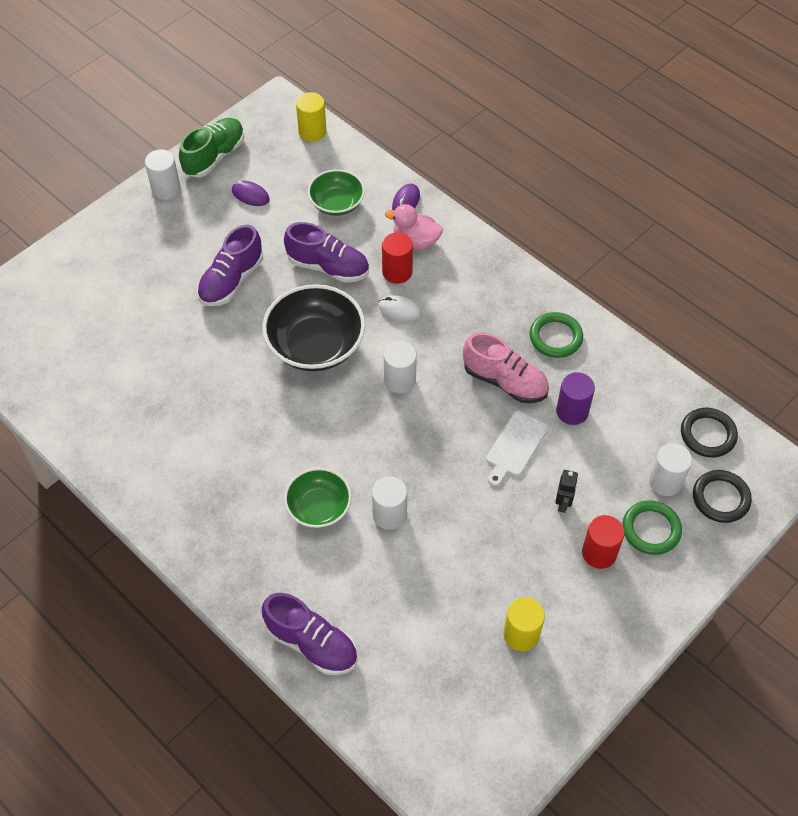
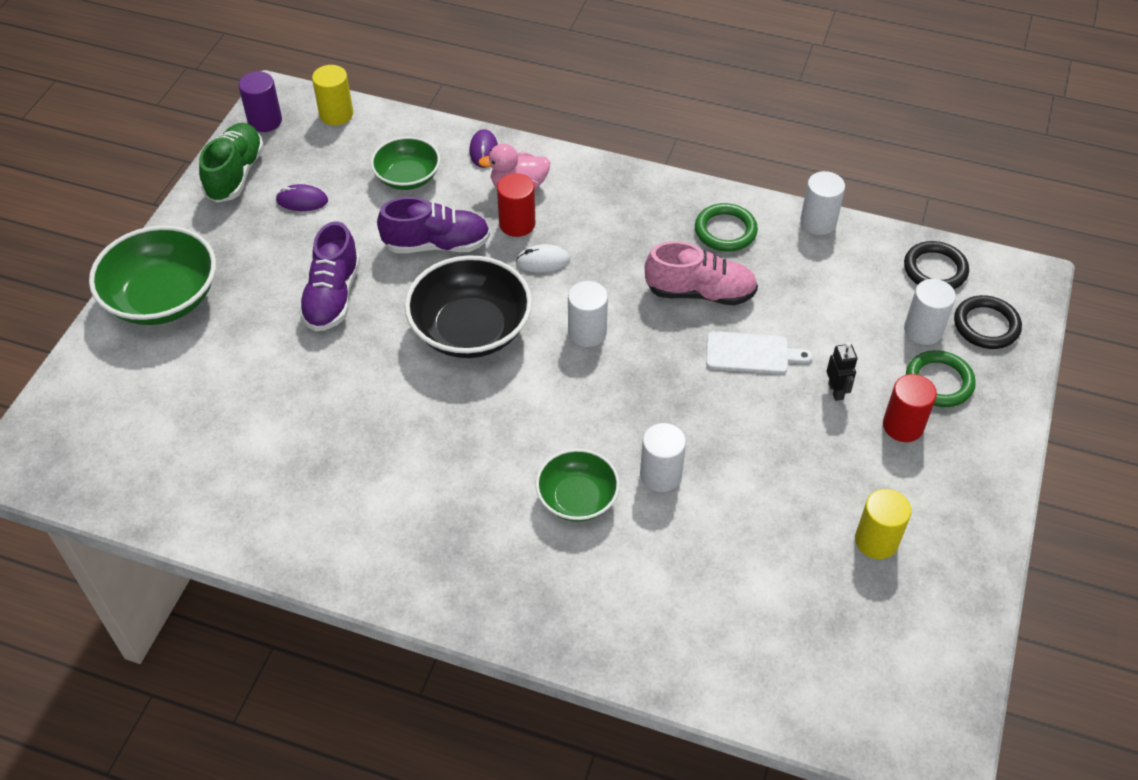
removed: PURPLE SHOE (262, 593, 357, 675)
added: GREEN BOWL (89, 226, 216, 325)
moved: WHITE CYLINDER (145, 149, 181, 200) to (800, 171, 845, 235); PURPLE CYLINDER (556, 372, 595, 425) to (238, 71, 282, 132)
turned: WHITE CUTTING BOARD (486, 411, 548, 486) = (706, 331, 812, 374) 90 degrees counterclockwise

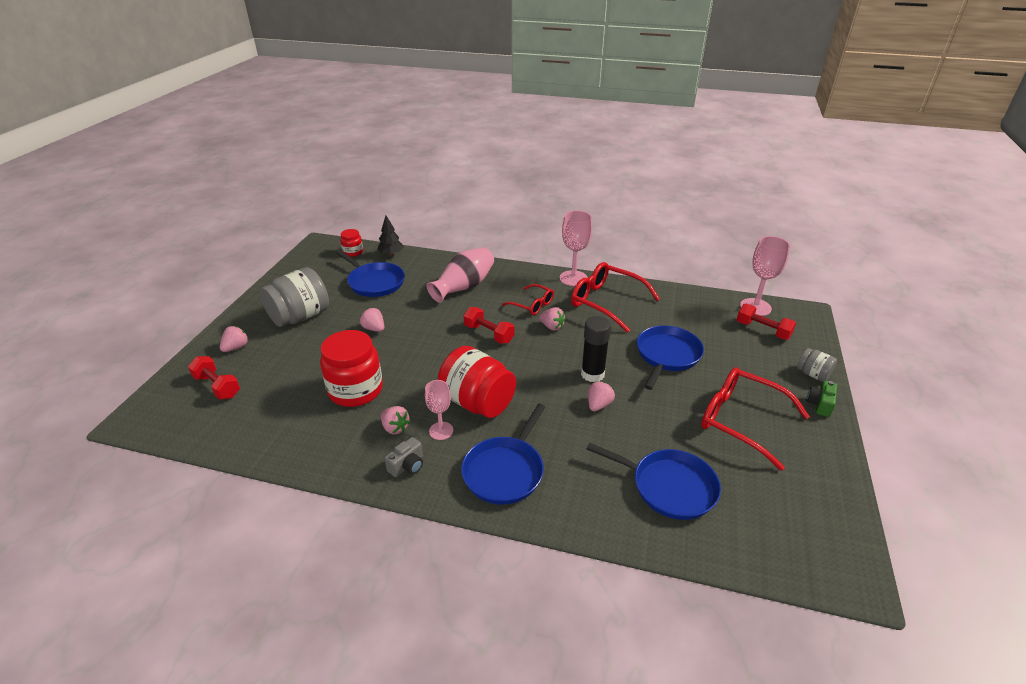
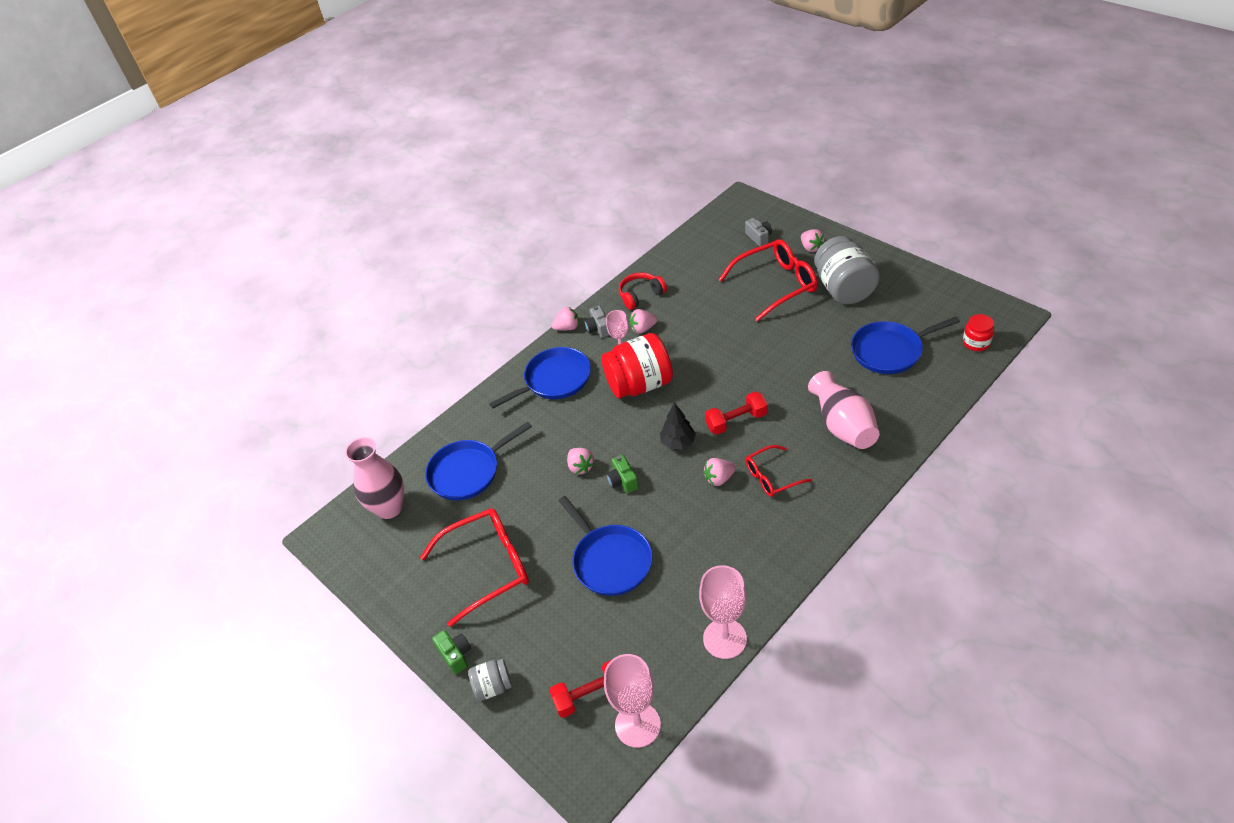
removed: RED JAR (320, 330, 383, 407)
added: PINK VASE (345, 437, 404, 519); RED HEADPHONES (619, 273, 667, 310)
moved: PINK STRAWBERRY (360, 308, 384, 332) to (552, 307, 579, 331); BLACK TREE (377, 216, 403, 256) to (660, 402, 696, 449); PINK GOBLET (560, 211, 592, 286) to (699, 565, 747, 659); RED GLASSES (571, 262, 660, 333) to (719, 239, 818, 322)
replaced: RED DUMBBELL (188, 356, 240, 400) to GREY CAMERA (745, 218, 772, 247); BLACK GLUE STICK (581, 316, 611, 382) to GREEN CAMERA (606, 454, 639, 493)
turned: BLUE PAN (461, 404, 545, 505) = (489, 347, 591, 409) 90 degrees clockwise

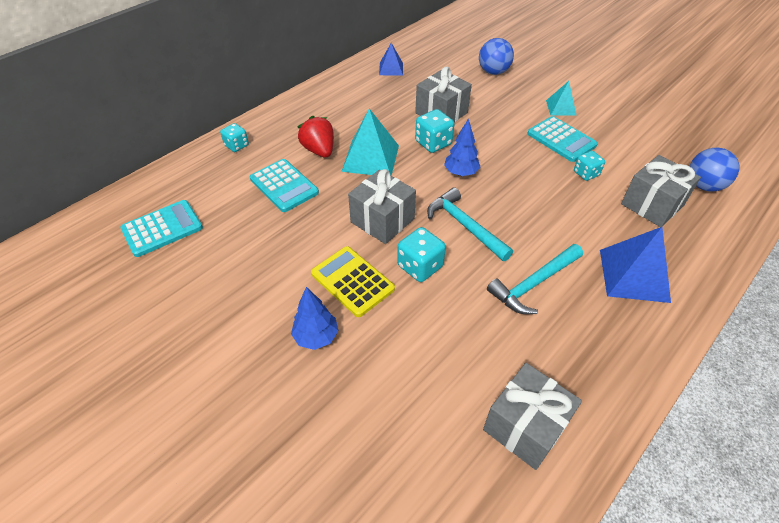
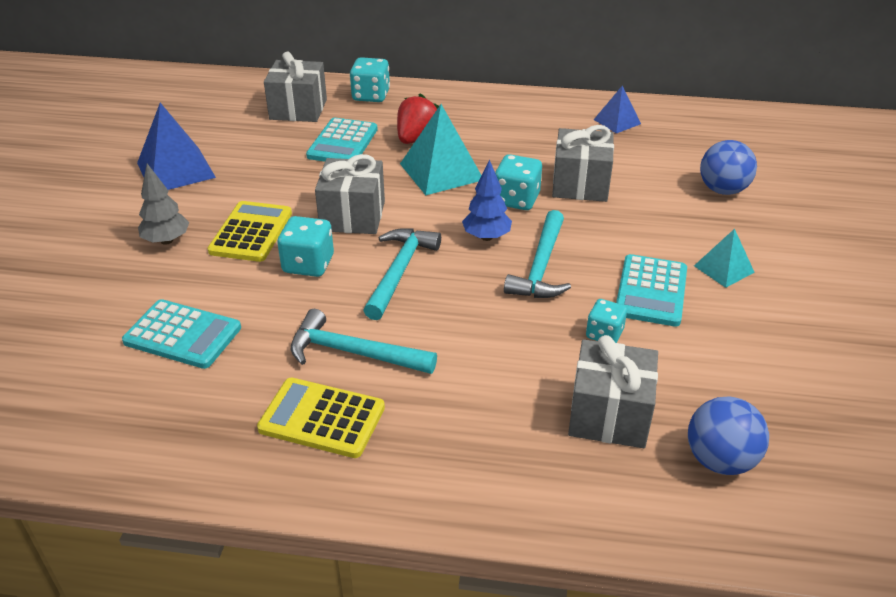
added: YELLOW CALCULATOR (257, 378, 385, 458); TURQUOISE HAMMER (504, 210, 571, 298)
moved: TURQUOISE CALCULATOR (120, 200, 203, 257) to (122, 299, 241, 369); GREY GIFT (483, 363, 582, 470) to (264, 51, 327, 122); BLUE PYRAMID (600, 227, 671, 303) to (137, 103, 216, 190)
recoloured: BLUE TREE (291, 287, 339, 350) to GREY TREE (138, 164, 189, 245)
resized: TURQUOISE DICE (220, 123, 249, 152) = (350, 57, 390, 102) x1.51

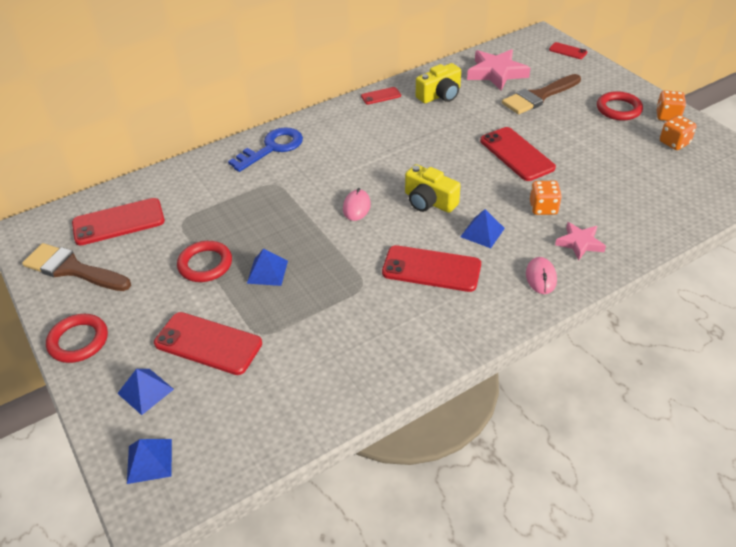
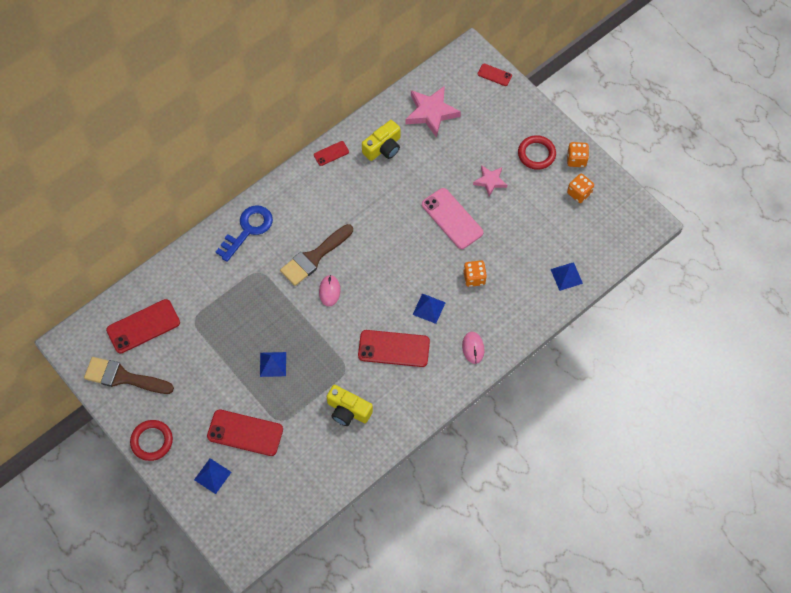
removed: RED RING (177, 241, 232, 282)
moved: BLUE PYRAMID (127, 439, 172, 484) to (551, 262, 583, 291); YELLOW CAMERA (405, 164, 461, 213) to (327, 385, 373, 426); BROWN BRUSH (502, 74, 581, 114) to (280, 224, 353, 286); PINK STAR (555, 222, 606, 261) to (473, 165, 507, 197)
recoloured: RED PHONE (480, 127, 556, 181) to PINK PHONE (422, 188, 483, 249)

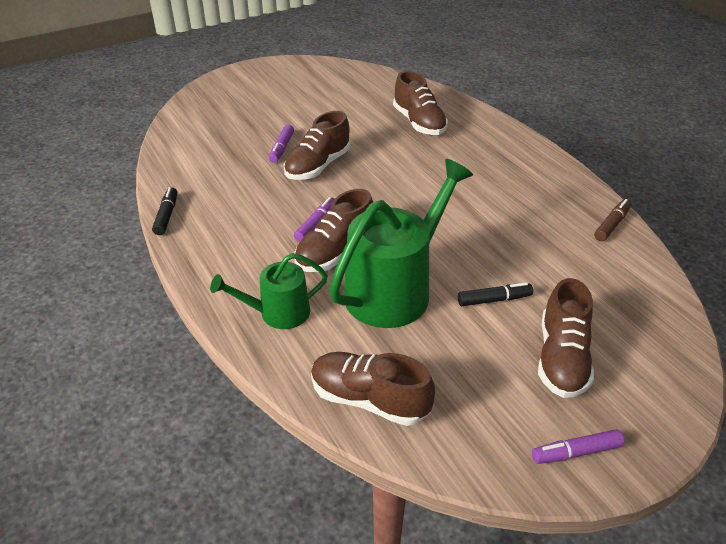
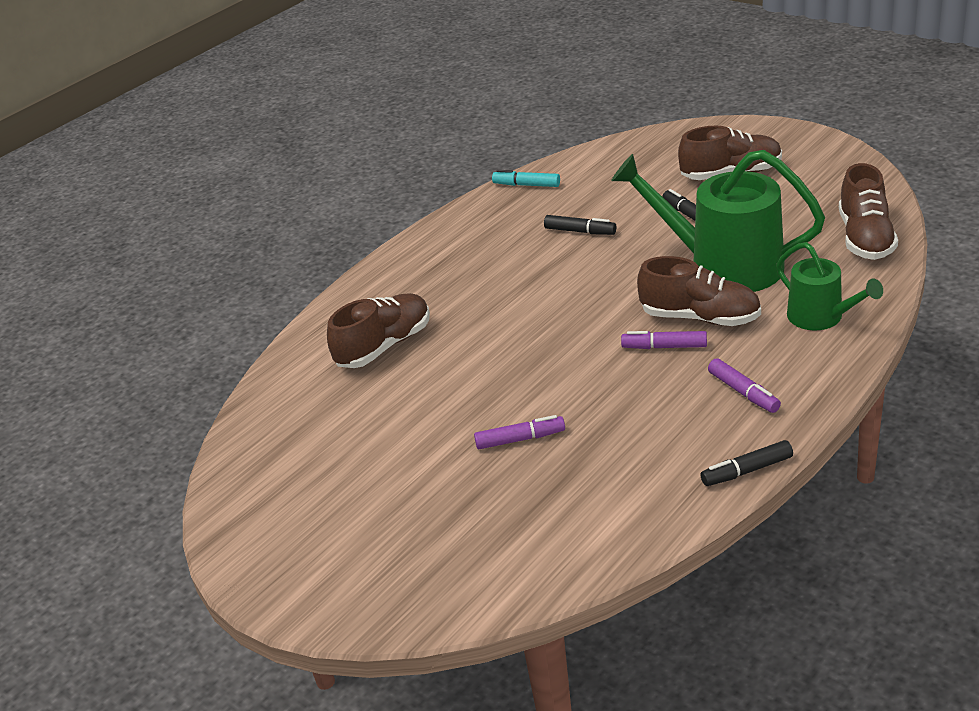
removed: BROWN SHOE (284, 111, 350, 180)
added: BLACK MARKER (544, 215, 616, 235)
moved: PURPLE MARKER (532, 429, 624, 464) to (708, 358, 781, 413)
recoloured: BROWN MARKER (594, 199, 631, 241) to TURQUOISE MARKER (492, 170, 560, 187)

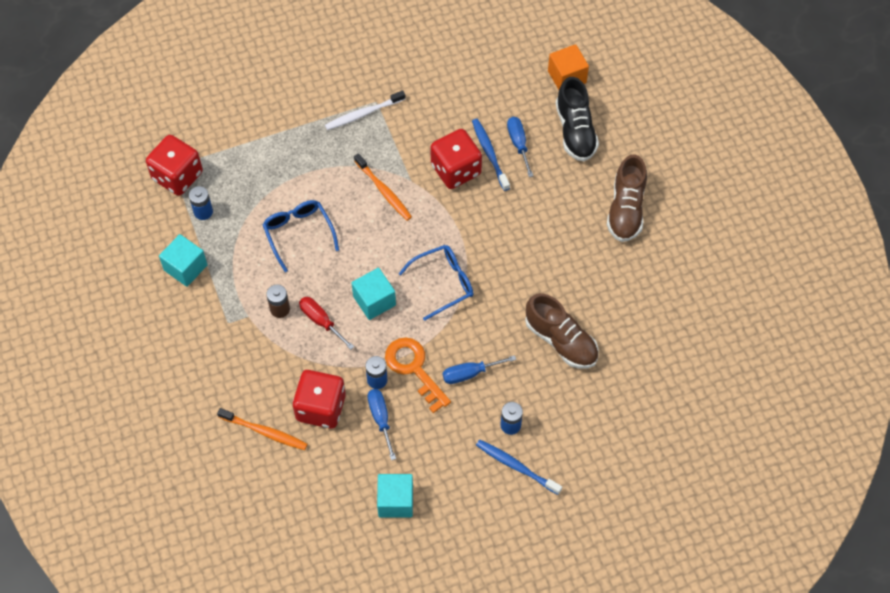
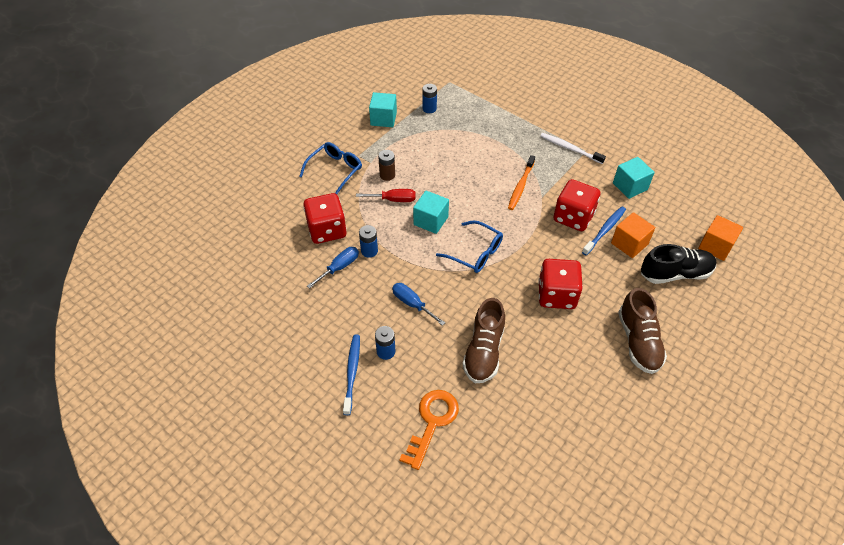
removed: ORANGE TOOTHBRUSH (217, 408, 308, 450)
moved: RED DICE (146, 135, 203, 196) to (538, 259, 583, 309); BLUE GLASSES (263, 200, 339, 272) to (299, 142, 362, 194); TURQUOISE CUBE (377, 474, 413, 518) to (613, 157, 655, 199); ORANGE KEY (385, 337, 451, 413) to (399, 390, 459, 470)
replaced: BLUE SCREWDRIVER (507, 117, 533, 177) to ORANGE CUBE (611, 212, 655, 258)
turned: RED SCREWDRIVER (299, 297, 354, 350) = (356, 189, 415, 202) 75 degrees clockwise; BLACK SHOE (556, 77, 599, 162) = (641, 244, 716, 284) 150 degrees counterclockwise; BROWN SHOE (607, 154, 647, 242) = (618, 288, 667, 374) 75 degrees counterclockwise

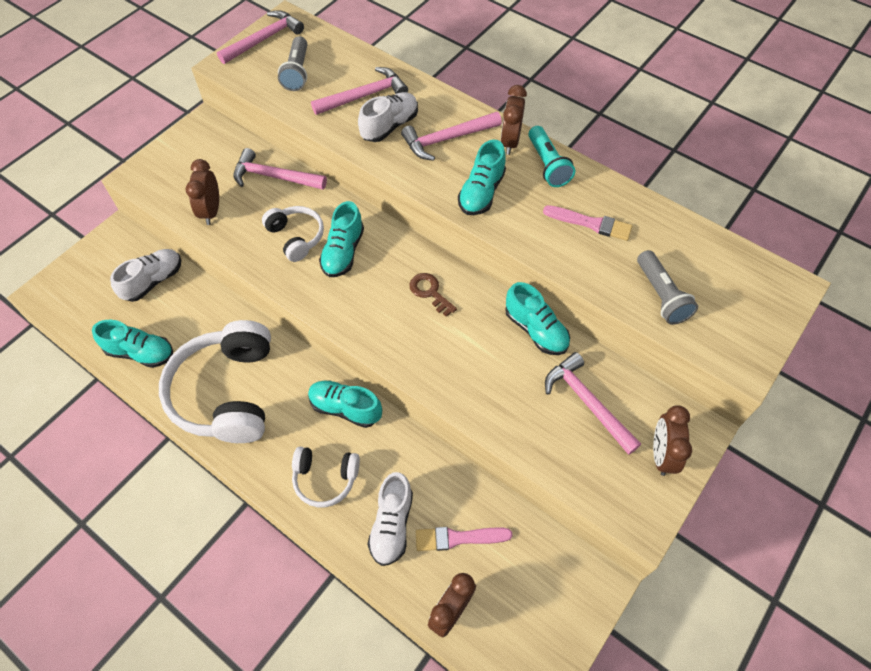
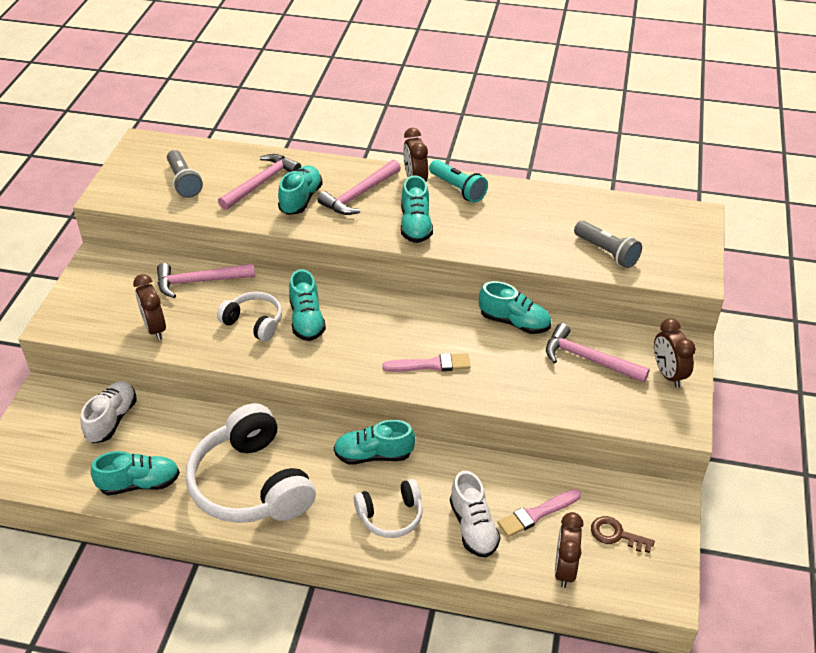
removed: PINK HAMMER (217, 10, 304, 64)
moved: BROWN KEY (409, 273, 457, 317) to (591, 516, 655, 553); PINK BRUSH (543, 205, 632, 241) to (382, 353, 470, 372)
recoloured: WHITE SHOE (358, 92, 418, 142) to TURQUOISE SHOE (278, 166, 323, 215)

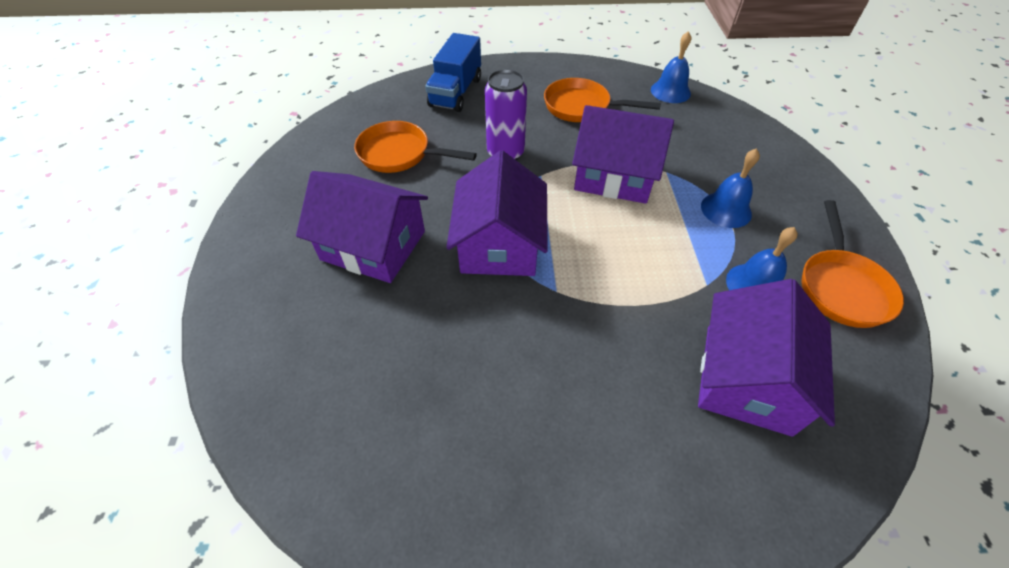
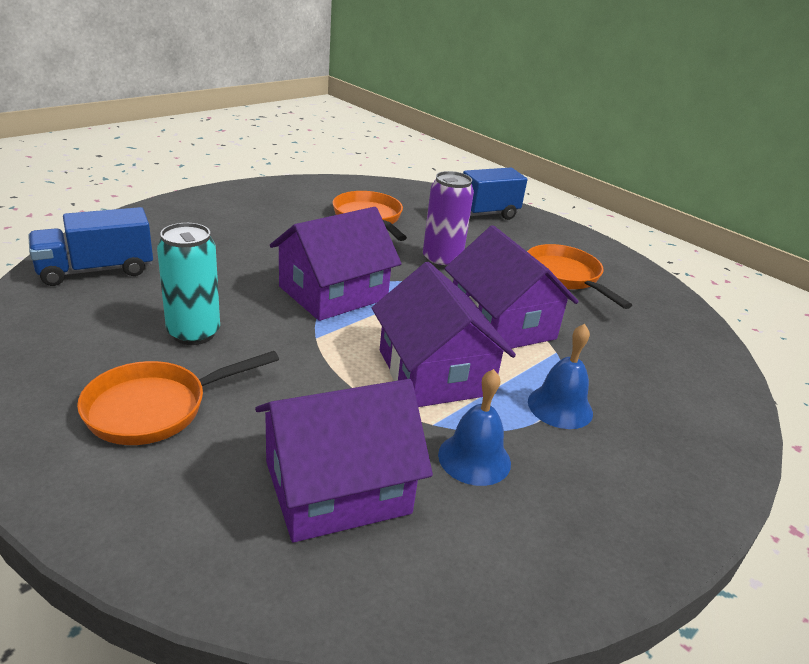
removed: BLUE BELL (651, 31, 691, 103)
added: BLUE TRUCK (28, 207, 153, 286); TURQUOISE CAN (157, 223, 220, 345)
moved: PURPLE HOUSE (296, 171, 428, 283) to (372, 262, 516, 407); ORANGE PAN (801, 200, 904, 328) to (77, 351, 279, 445)

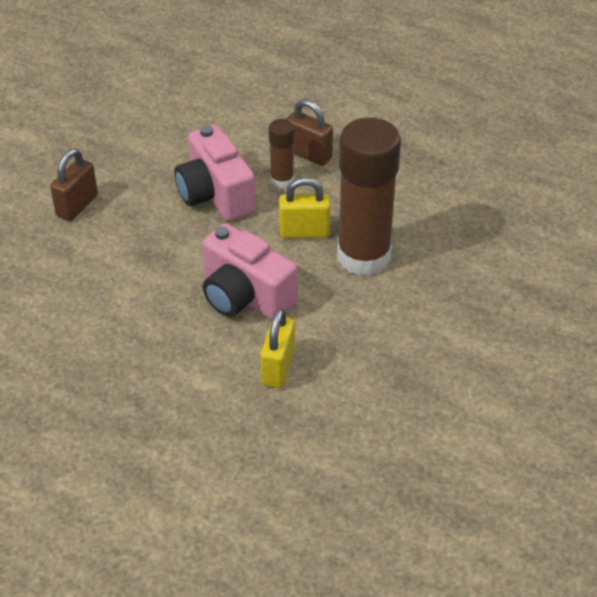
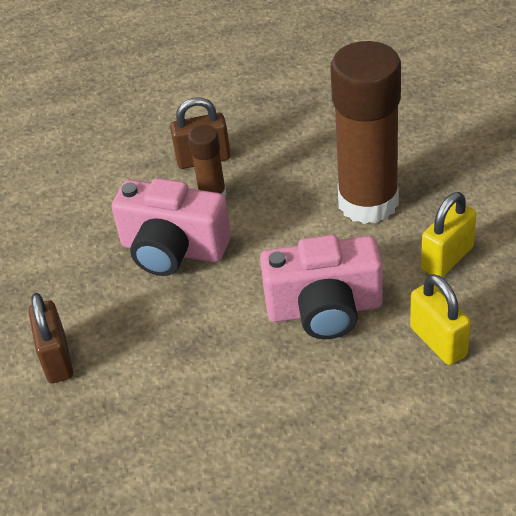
moved: YELLOW PADLOCK (279, 177, 331, 238) to (421, 192, 476, 277)

